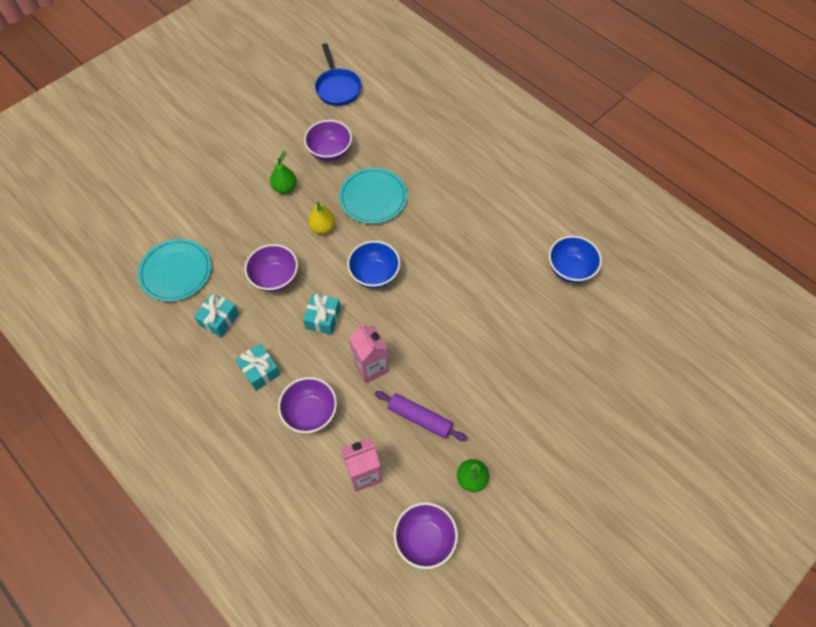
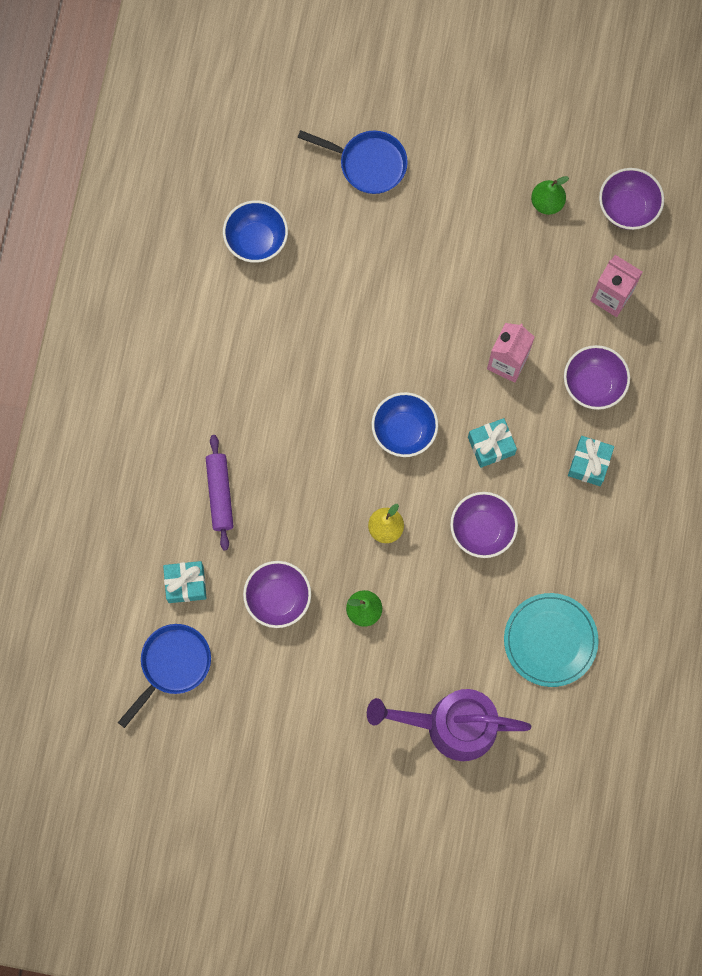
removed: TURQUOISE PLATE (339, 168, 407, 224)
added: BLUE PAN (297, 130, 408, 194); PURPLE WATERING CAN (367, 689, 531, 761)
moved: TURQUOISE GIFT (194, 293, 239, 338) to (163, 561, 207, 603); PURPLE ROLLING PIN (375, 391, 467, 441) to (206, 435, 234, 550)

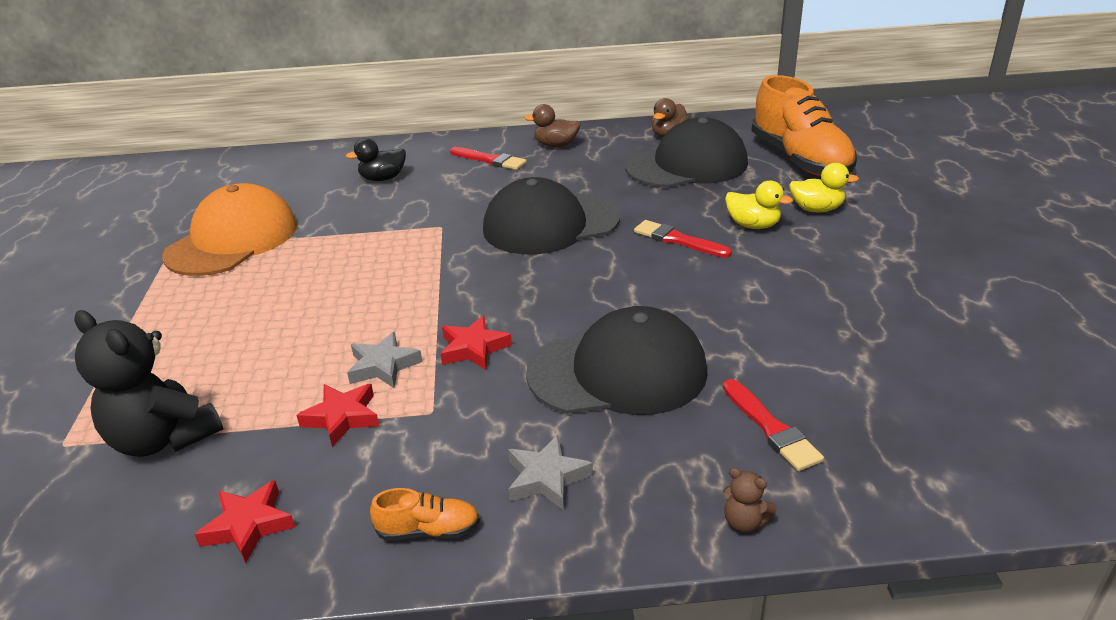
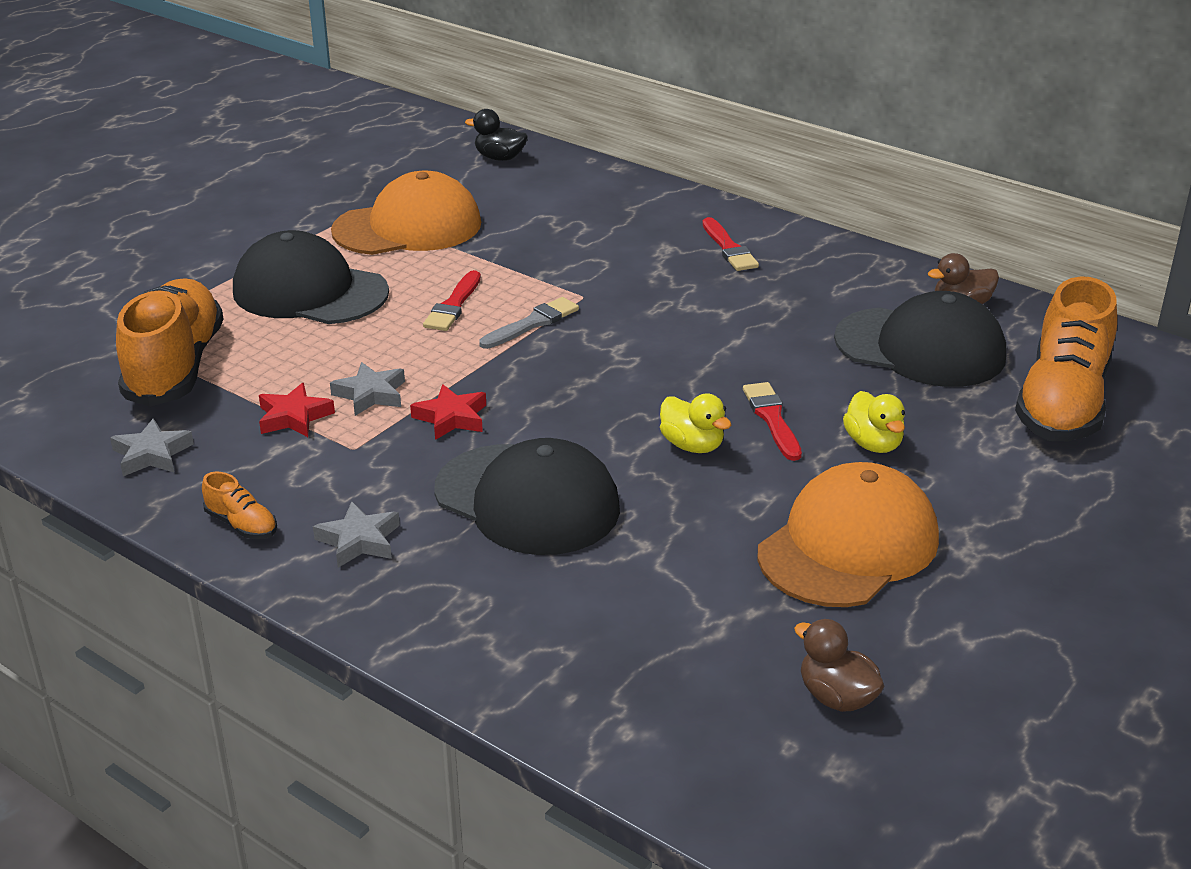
removed: BROWN TEDDY BEAR (723, 468, 777, 532)
added: GREY BRUSH (479, 297, 579, 349); ORANGE CAP (757, 462, 939, 607)
moved: BLACK DUCK (346, 138, 406, 181) to (465, 109, 528, 161); BLACK CAP (483, 177, 620, 254) to (233, 230, 389, 324); BROWN DUCK (524, 104, 581, 147) to (794, 619, 884, 712); RED BRUSH (723, 379, 824, 471) to (423, 270, 481, 331); YELLOW DUCK (789, 163, 859, 212) to (660, 393, 731, 453)
replaced: BLACK TEDDY BEAR (74, 310, 223, 457) to ORANGE SHOE (116, 279, 224, 407)
recoloured: RED STAR (194, 480, 295, 563) to GREY STAR (110, 418, 194, 476)

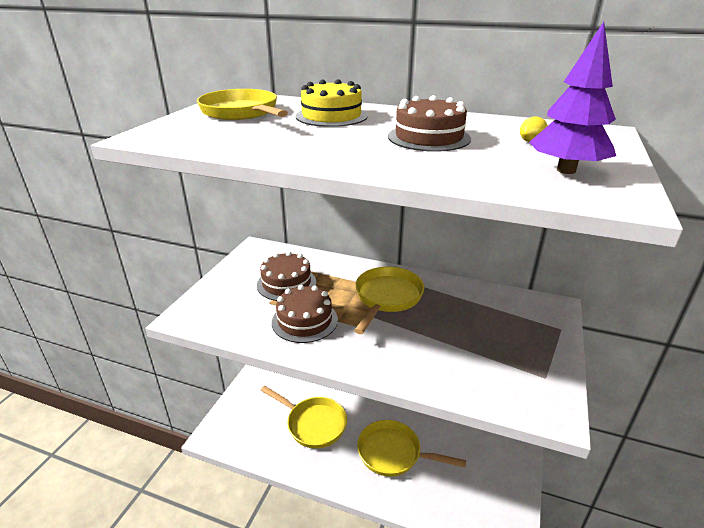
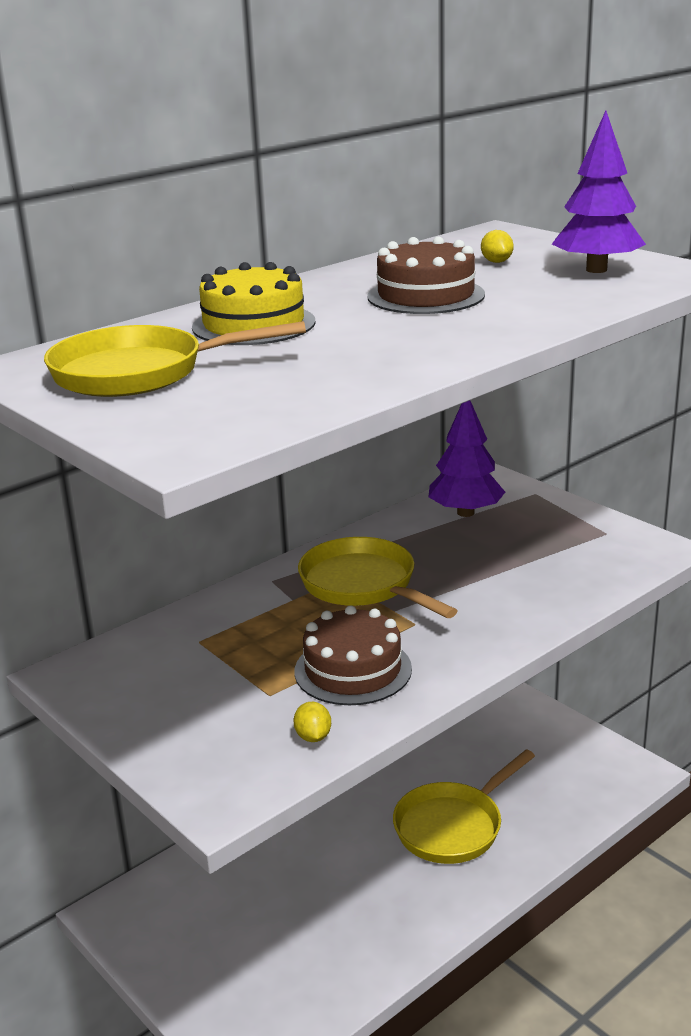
removed: BROWN CAKE (257, 251, 316, 301); YELLOW PAN (260, 386, 347, 448)
added: YELLOW LEMON (293, 702, 331, 742); PURPLE TREE (428, 401, 505, 517)

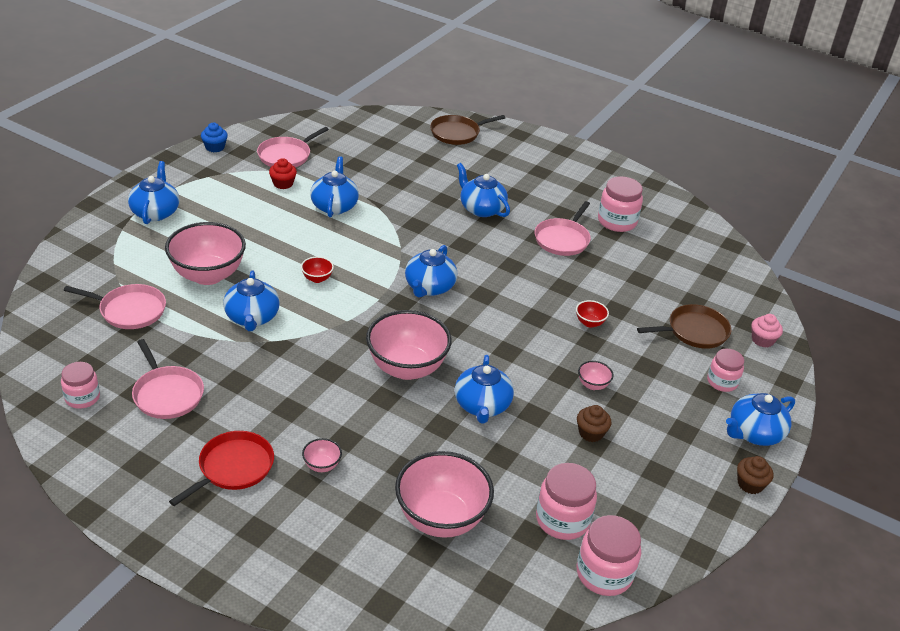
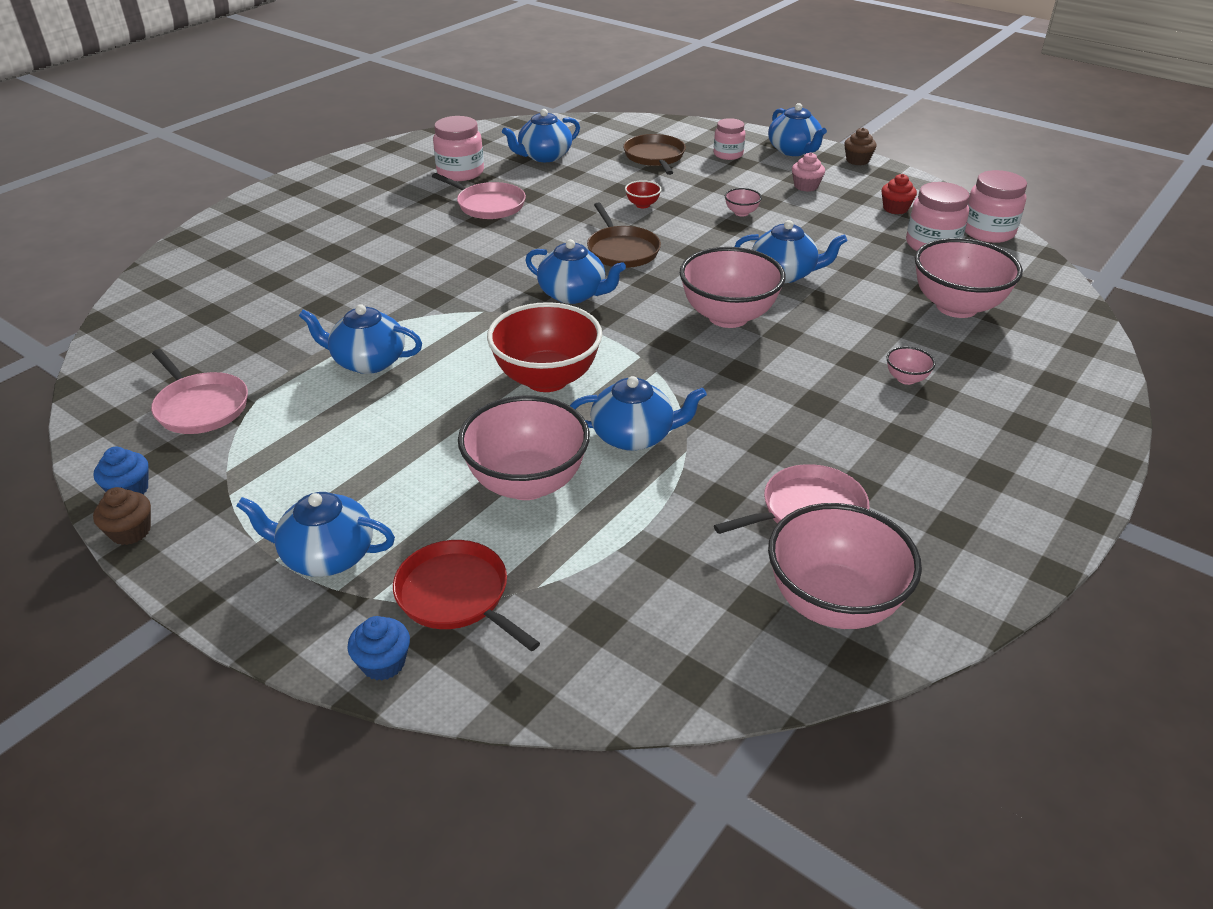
removed: PINK PAN (64, 284, 166, 329)
added: BLUE CUPCAKE (347, 616, 410, 680)
moved: RED PAN (169, 431, 274, 506) to (393, 540, 540, 651); RED CUPCAKE (269, 158, 297, 189) to (882, 174, 917, 214); BROWN PAN (430, 115, 505, 145) to (587, 203, 661, 268); BLUE TEAPOT (457, 163, 510, 217) to (502, 109, 580, 162); BROWN CUPCAKE (577, 405, 611, 442) to (93, 487, 151, 545); PINK CUPCAKE (751, 314, 783, 348) to (792, 152, 825, 192)
replaced: PINK JAR (61, 362, 100, 409) to PINK BOWL (768, 503, 922, 629)
resized: RED BOWL (301, 256, 334, 283) = (487, 302, 602, 392) x2.37

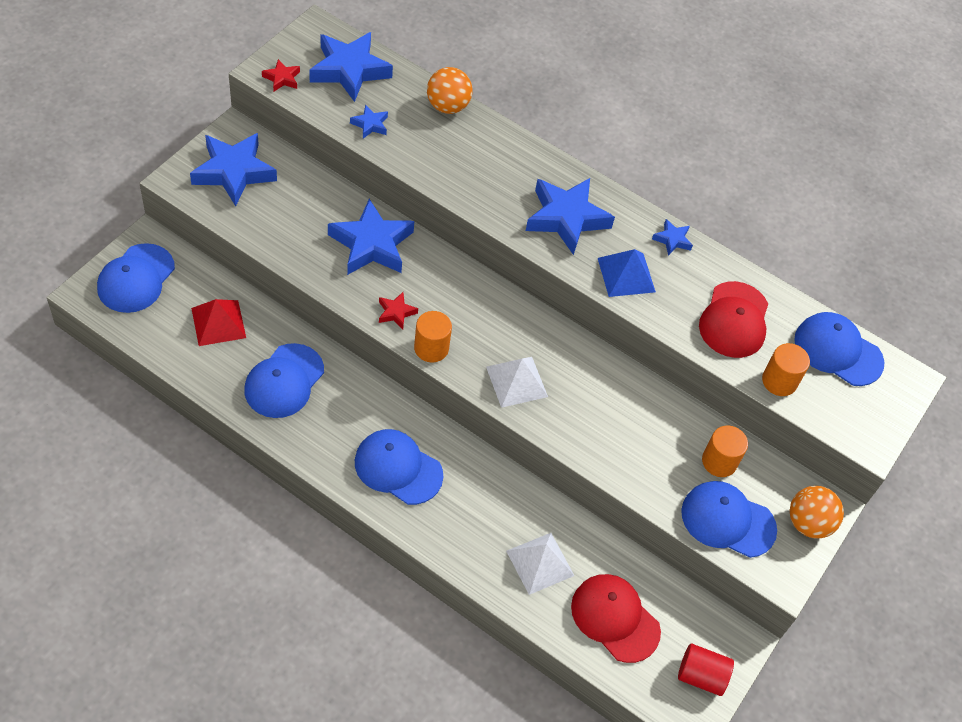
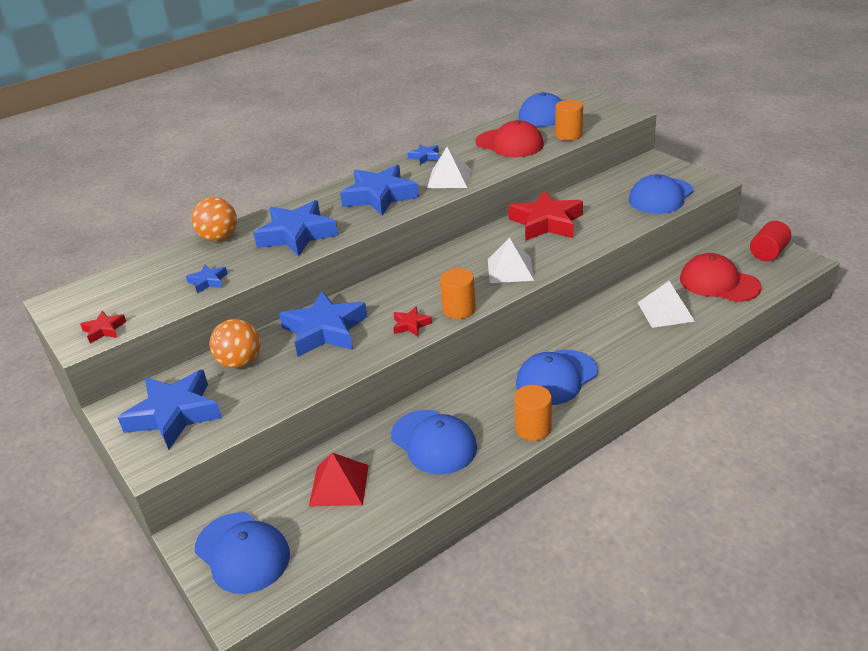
added: RED STAR (508, 190, 583, 241)
moved: BLUE STAR (309, 32, 393, 102) to (253, 200, 338, 257); ORANGE CYLINDER (702, 425, 748, 477) to (514, 385, 552, 441); ORANGE BALL (790, 486, 844, 538) to (209, 319, 260, 368)
recoloured: BLUE PYRAMID (598, 249, 656, 297) to WHITE PYRAMID (427, 147, 471, 188)
turned: RED CAP (571, 574, 661, 663) = (680, 253, 762, 302) 60 degrees clockwise

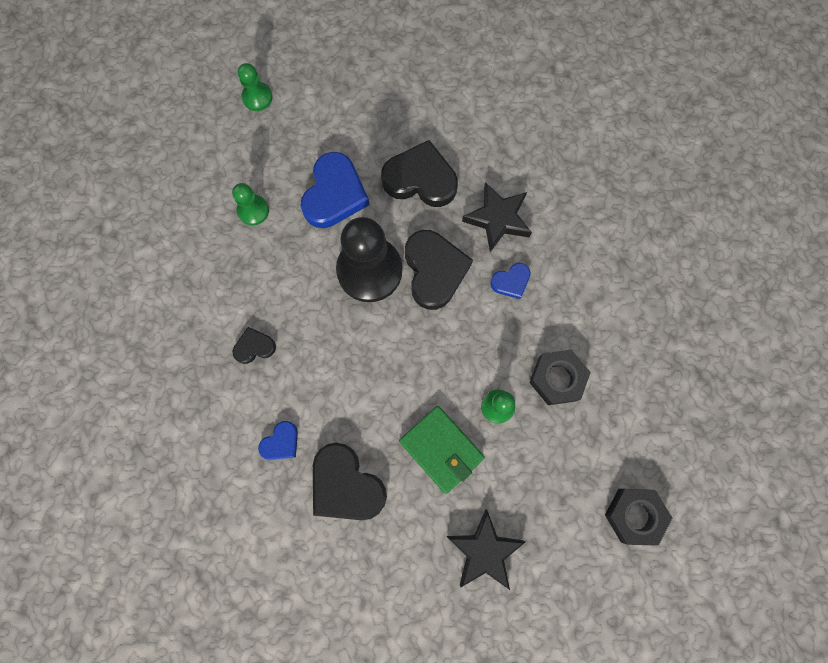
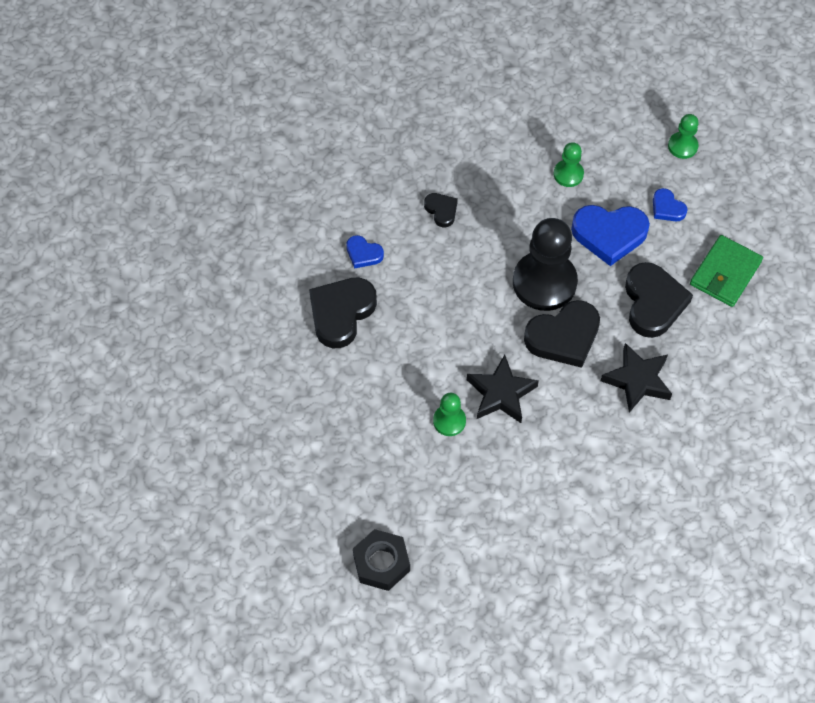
removed: BLACK NUT (530, 349, 591, 405)
moved: GREEN WALLET (399, 406, 485, 494) to (690, 235, 763, 307); BLACK STAR (447, 510, 525, 590) to (467, 355, 539, 423); BLUE HEART (490, 263, 531, 299) to (653, 188, 688, 221)

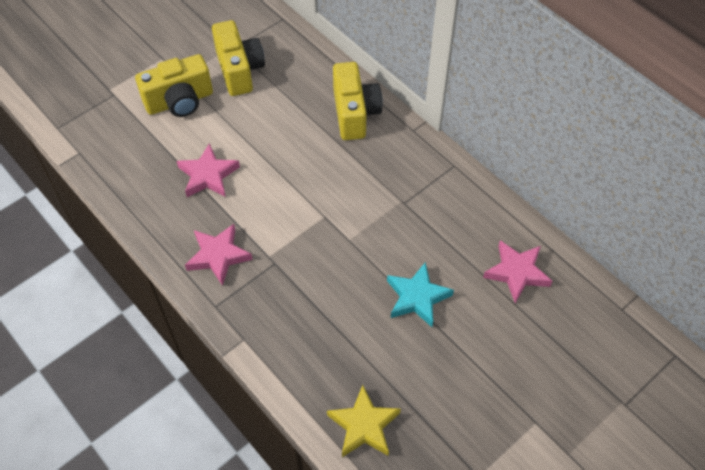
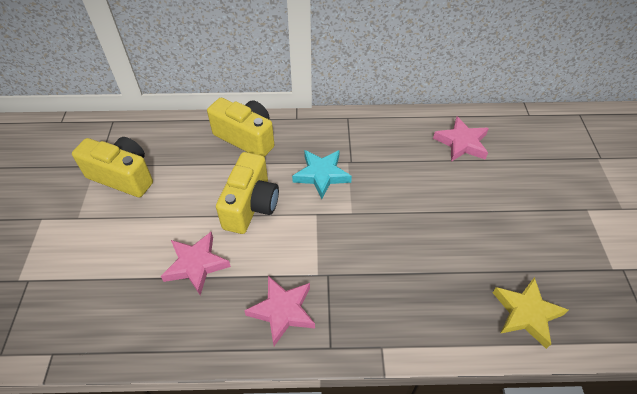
moved: YELLOW CAMERA (135, 54, 213, 117) to (216, 152, 279, 234); TURQUOISE STAR (387, 262, 454, 327) to (292, 150, 352, 199)

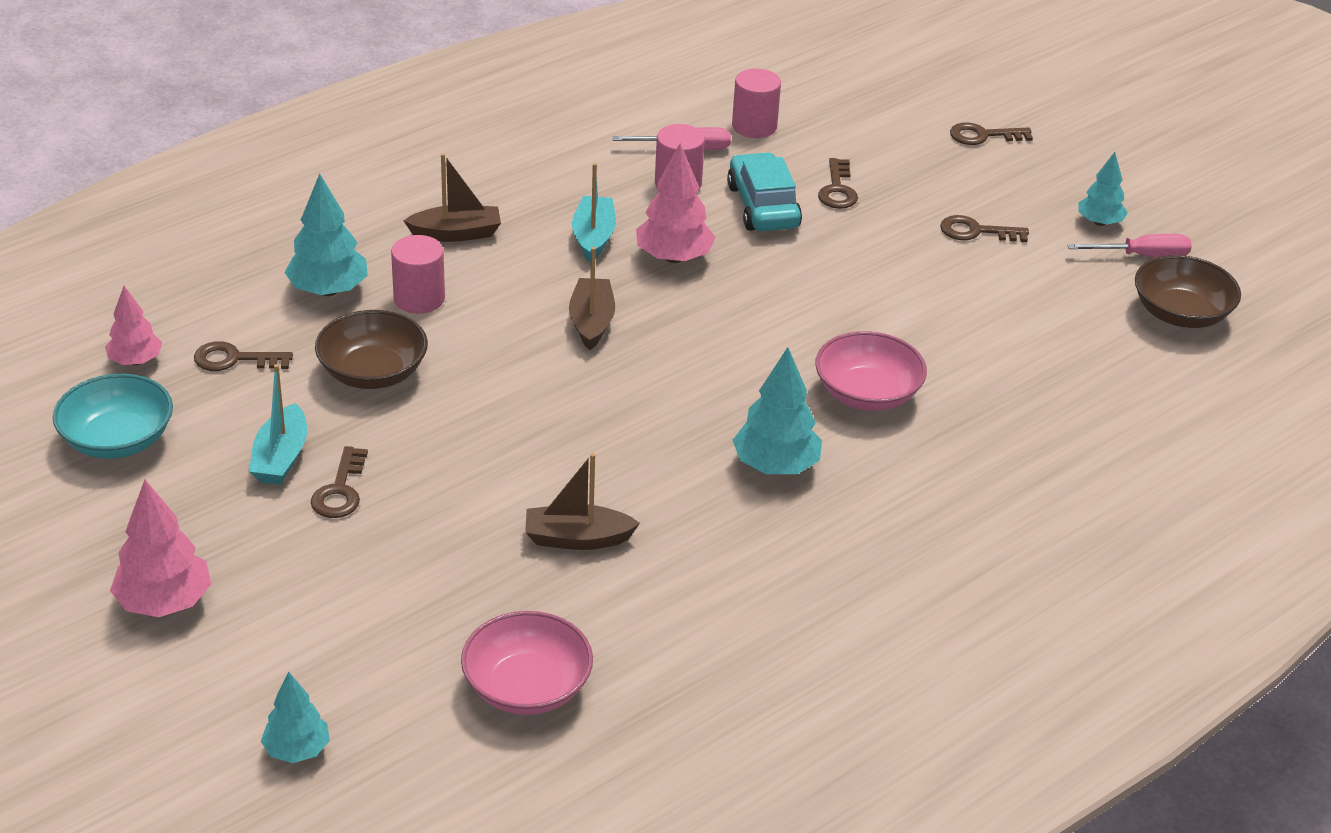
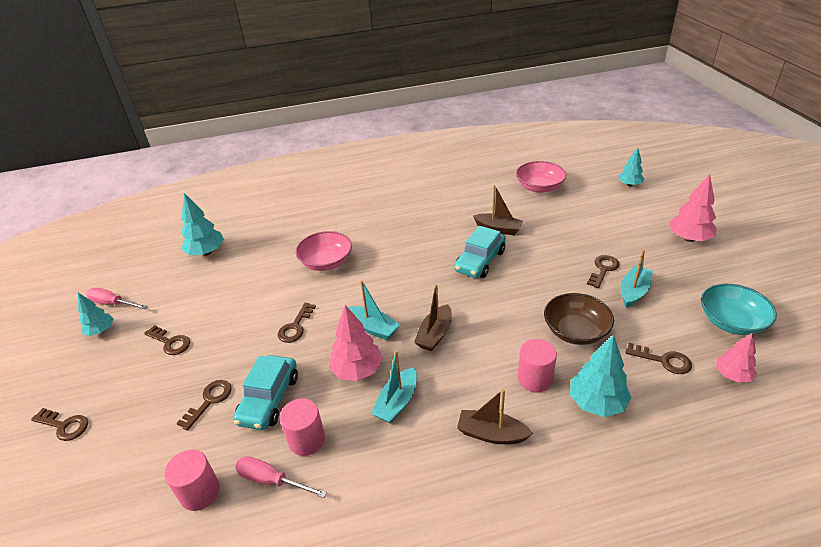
removed: BROWN BOWL (1135, 255, 1241, 328)
added: BROWN KEY (278, 303, 316, 343); TURQUOISE BOAT (348, 280, 400, 340); TURQUOISE CAR (454, 226, 506, 278)
moved: TURQUOISE TREE (733, 347, 822, 474) to (181, 193, 224, 256)

